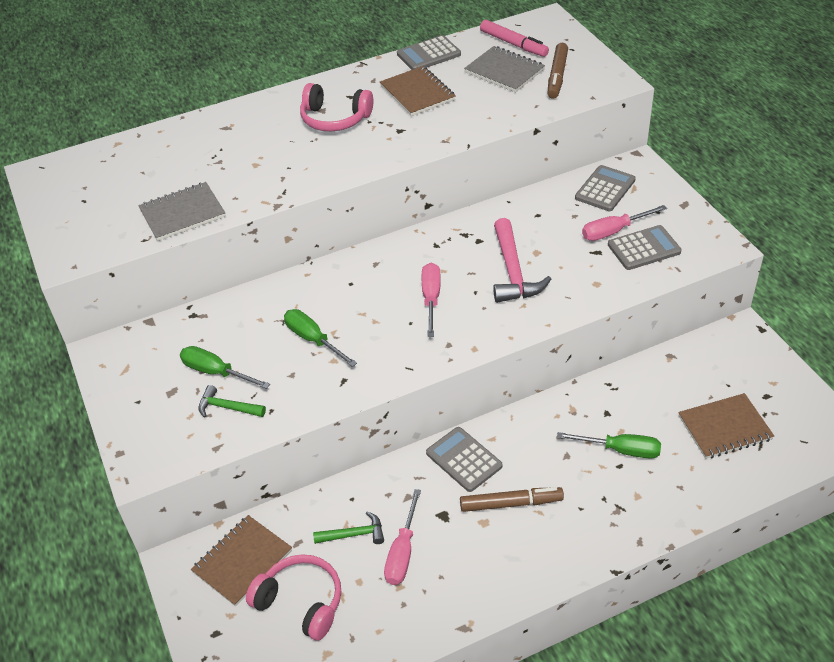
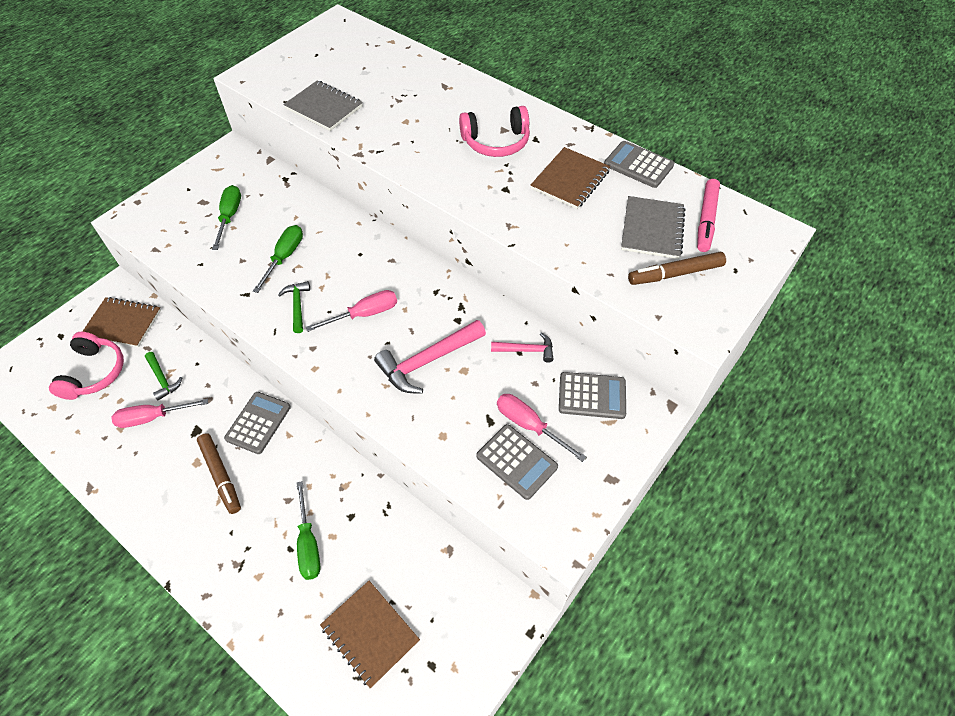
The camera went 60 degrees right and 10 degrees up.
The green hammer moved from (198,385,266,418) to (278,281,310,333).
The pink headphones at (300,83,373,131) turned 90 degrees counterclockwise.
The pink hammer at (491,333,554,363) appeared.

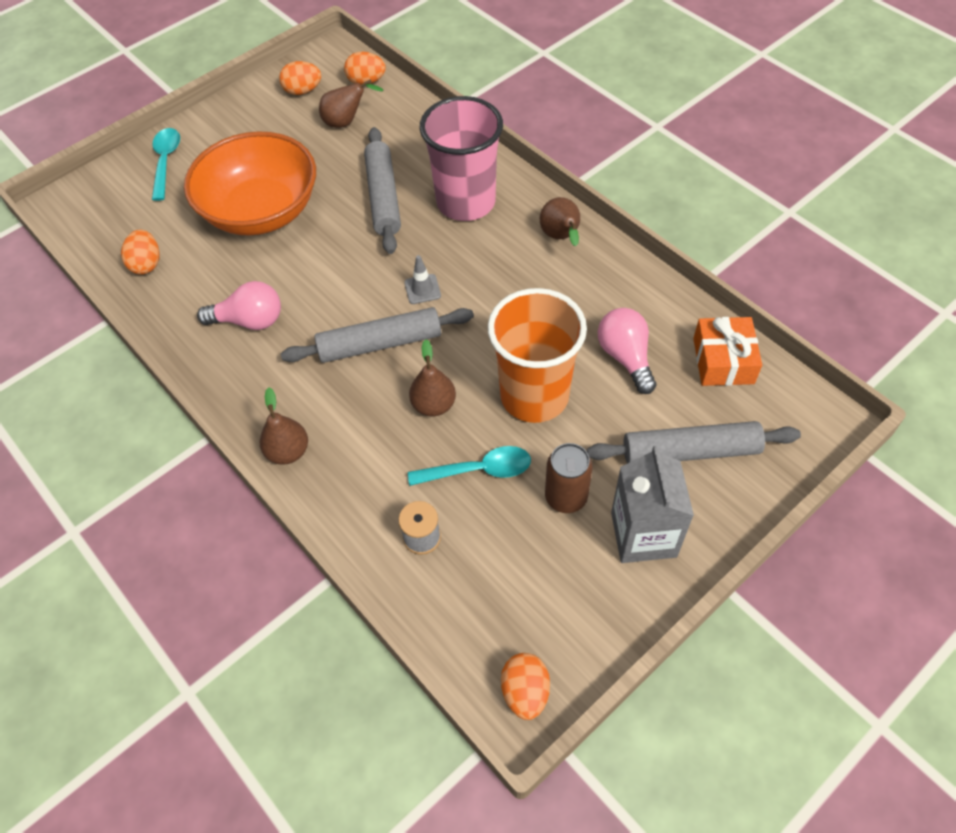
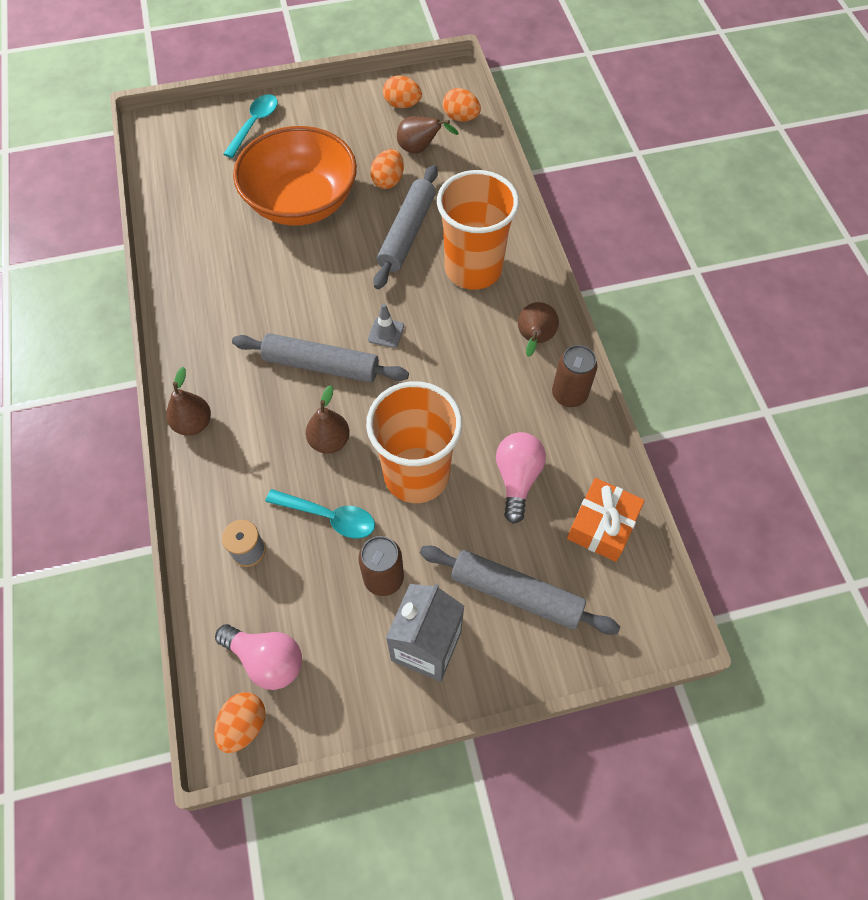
The camera went 25 degrees right and 5 degrees up.
The pink light bulb moved from (197,281,281,330) to (215,624,302,690).
The orange egg moved from (121,230,160,275) to (370,149,404,189).
The pink cup at (420,96,503,221) became the orange cup at (437,170,519,290).
The brown can at (552,345,597,407) appeared.

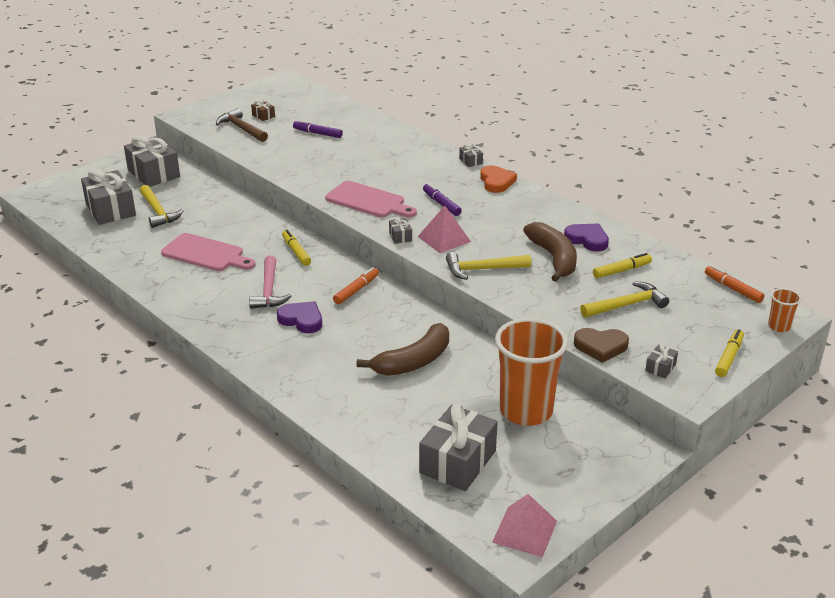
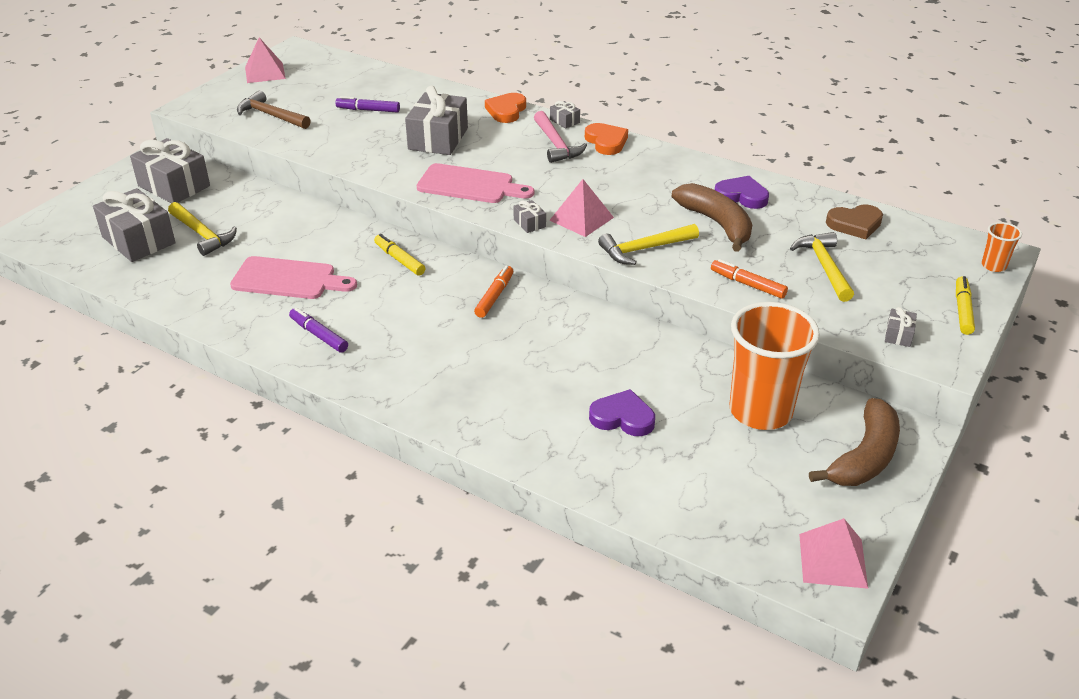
The camera went 15 degrees left and 5 degrees up.
The pink pyramid at (245,37,286,83) appeared.
The purple marker moved from (423,183,462,216) to (289,308,348,353).
The grey gift moved from (419,403,498,491) to (405,86,468,155).
The orange heart at (485,93,526,123) appeared.
The pink hammer moved from (249,256,291,309) to (534,111,587,163).
The purple heart moved from (277,301,322,333) to (589,389,655,436).
The orange marker moved from (705,265,765,303) to (711,259,788,299).
The yellow hammer at (580,281,669,318) turned 60 degrees counterclockwise.
The brown banana moved from (356,323,449,376) to (809,398,900,486).
The brown heart moved from (574,328,629,363) to (826,205,883,239).
The brown gift at (251,100,275,121) disappeared.
The yellow marker at (593,253,652,278) disappeared.

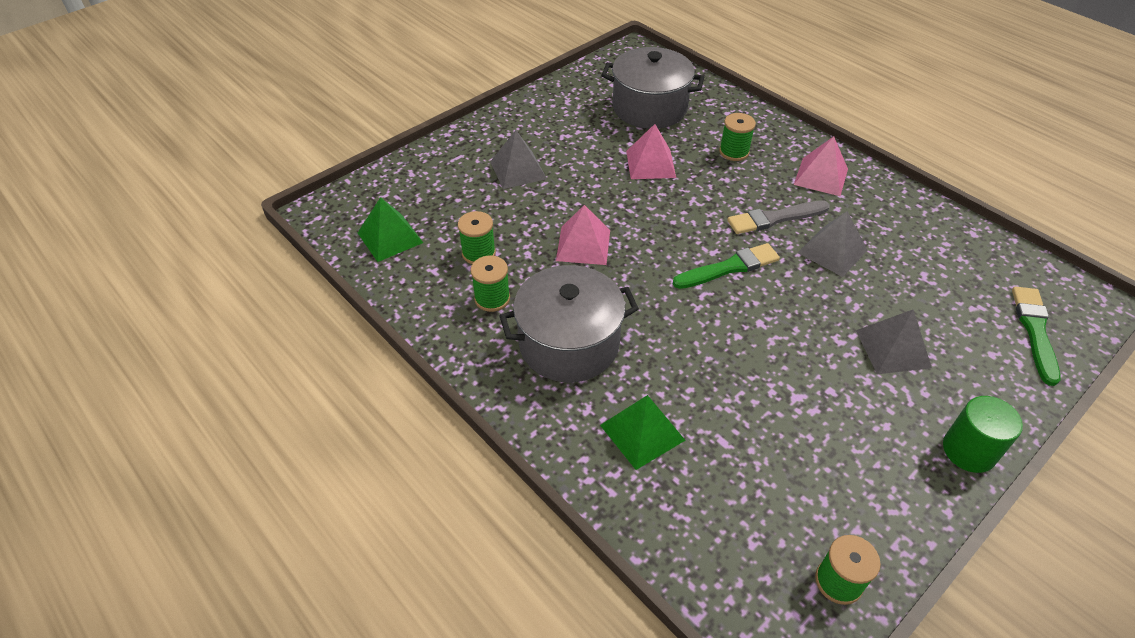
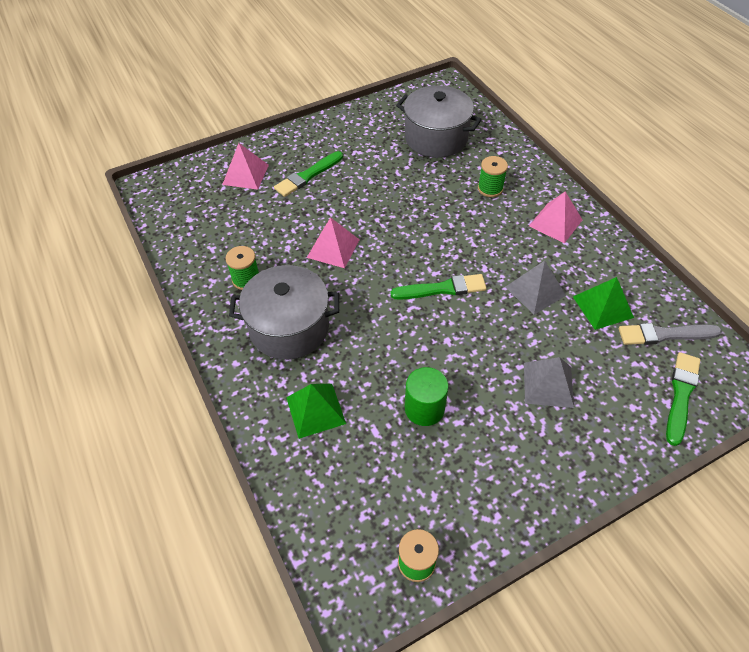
The camera went 15 degrees right and 5 degrees up.
The pink pyramid moved from (626,124,676,179) to (222,143,269,190).
The grey pyramid at (490,130,547,189) was replaced by the green brush at (274,151,343,197).
The green cylinder moved from (943,396,1023,473) to (405,367,449,426).
The green pyramid moved from (358,197,423,262) to (573,277,634,330).
The grey brush moved from (727,200,830,234) to (619,323,722,345).
The green spool at (458,211,496,264) disappeared.

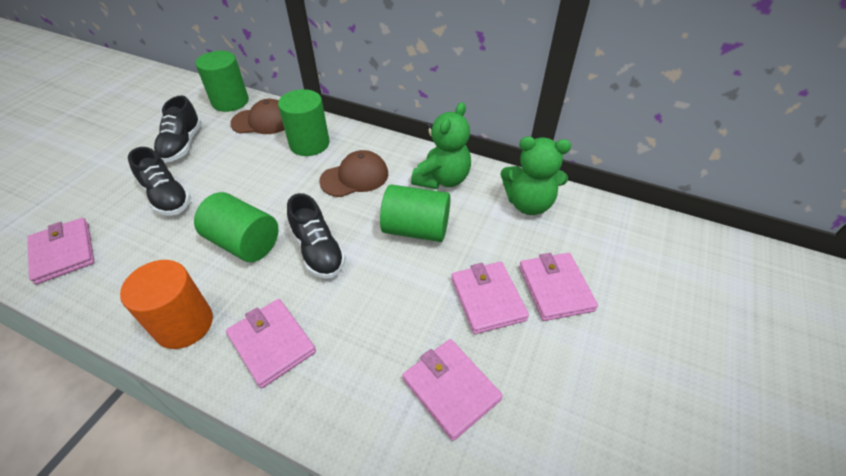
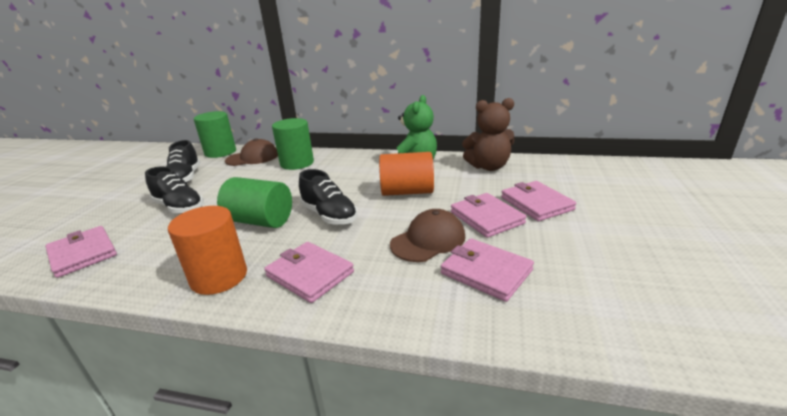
The camera went 10 degrees left and 20 degrees down.
The green cylinder at (380,184,450,242) became the orange cylinder at (379,152,434,196).
The brown cap moved from (319,150,388,197) to (390,209,465,262).
The green teddy bear at (500,137,571,215) became the brown teddy bear at (462,98,514,171).

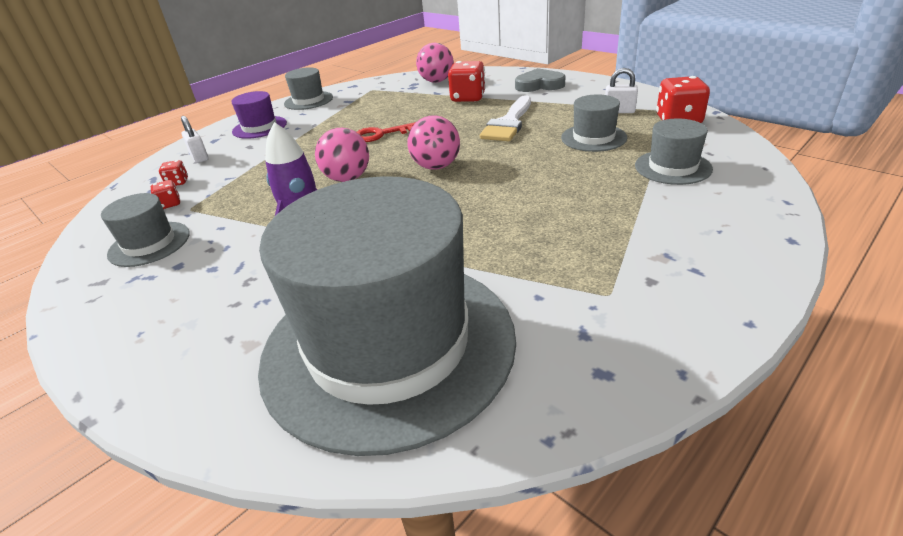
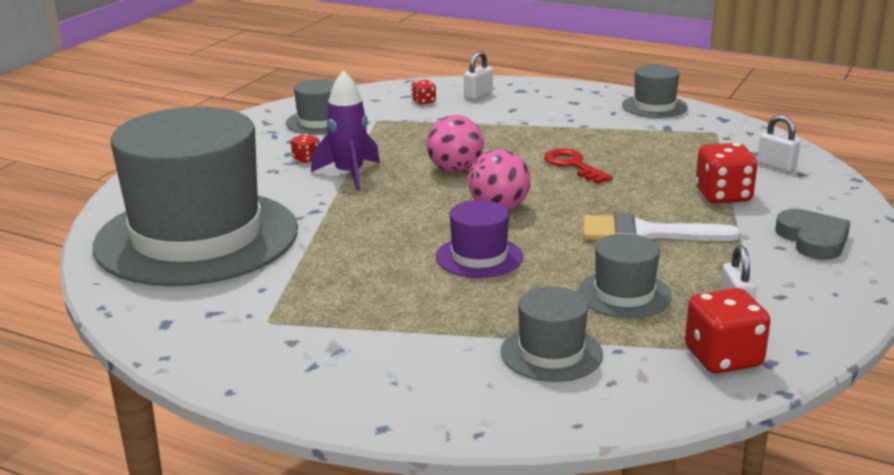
The camera went 70 degrees right and 10 degrees down.
The red dice moved from (151,180,180,209) to (291,134,320,163).
The purple hat moved from (231,91,287,139) to (436,200,523,278).
The pink ball at (416,43,454,83) was replaced by the white padlock at (757,115,800,172).

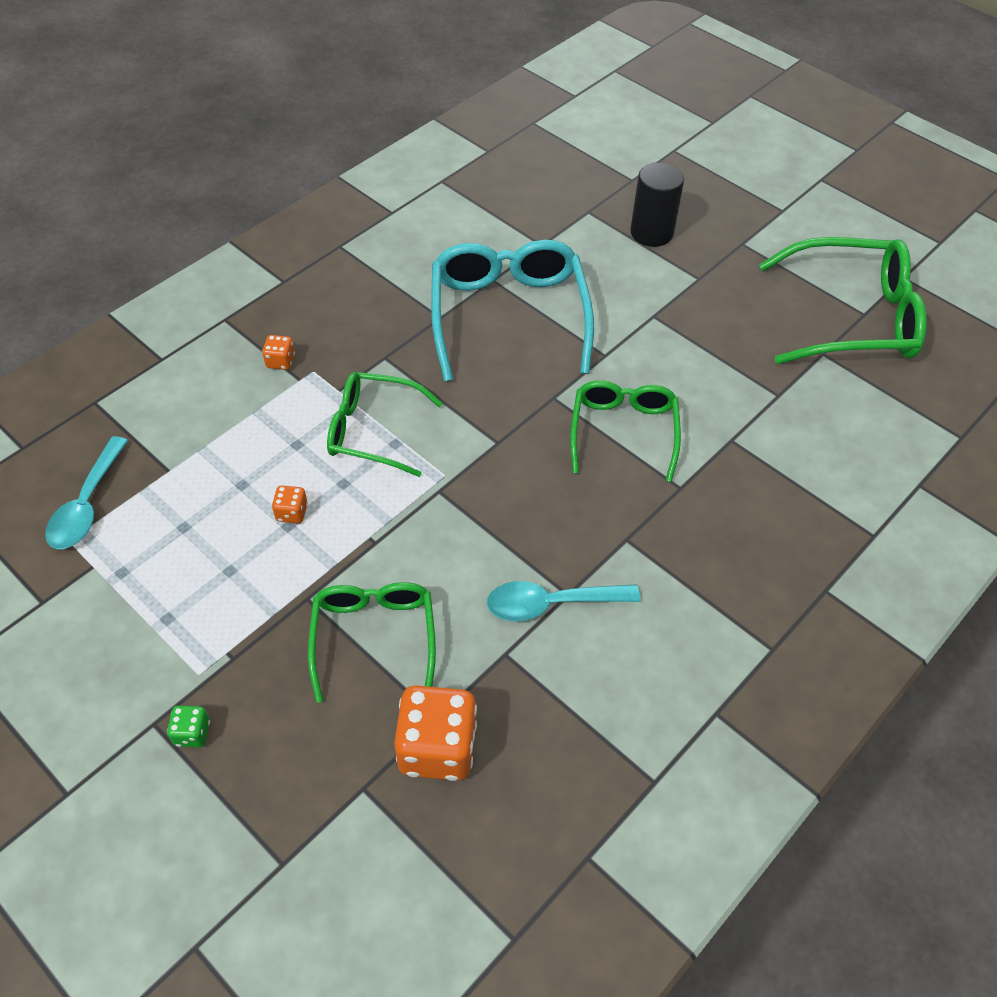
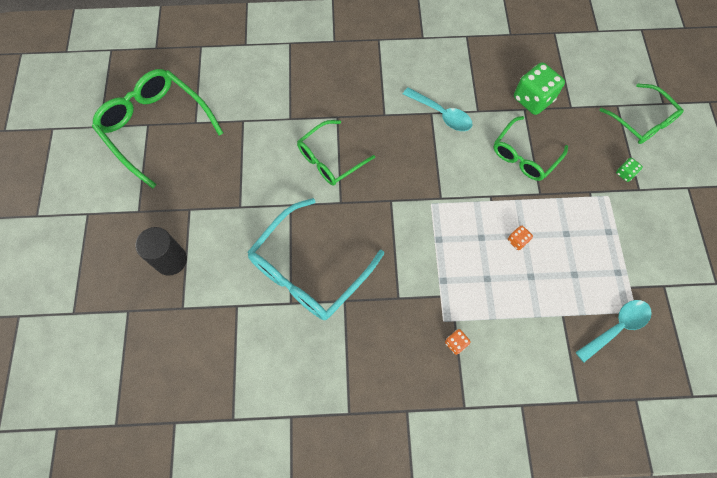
The camera went 135 degrees left and 15 degrees up.
The orange dice at (394,685,477,781) became the green dice at (514,63,565,115).
The green glasses moved from (327,372,443,477) to (599,84,684,144).

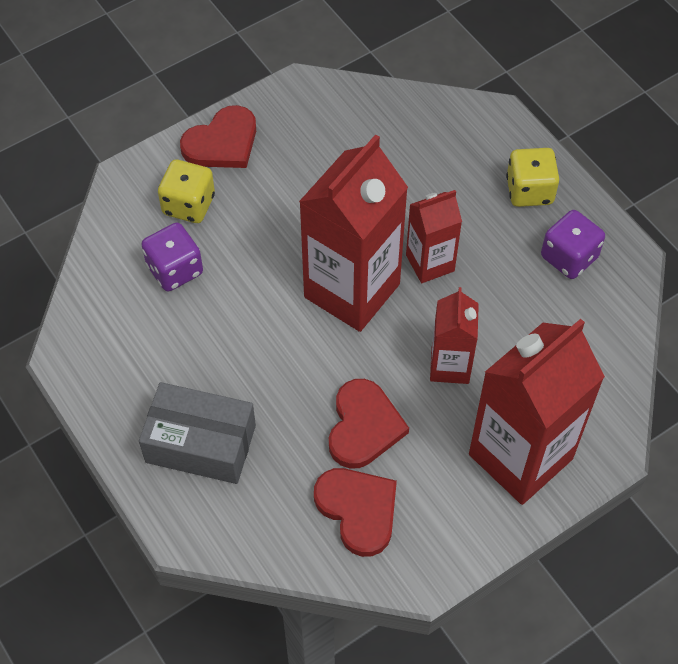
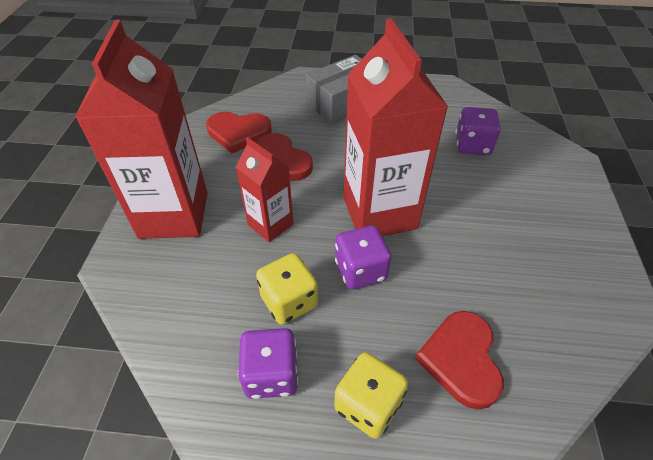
The camera went 130 degrees right and 10 degrees down.
The yellow dice moved from (158,160,215,223) to (256,253,318,325).
The red carton at (406,190,462,283) was replaced by the purple dice at (335,225,392,290).
The red heart moved from (180,105,256,168) to (415,311,504,409).

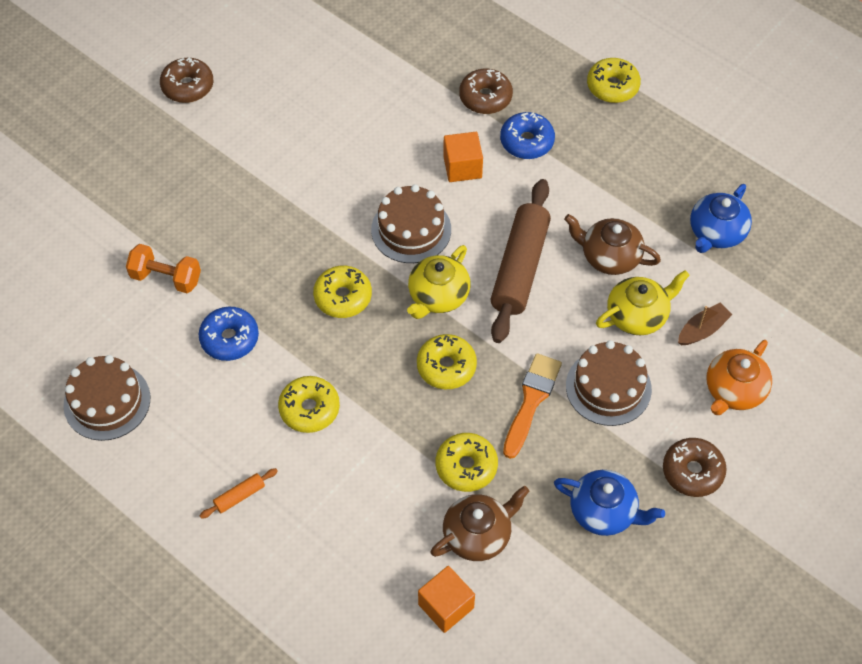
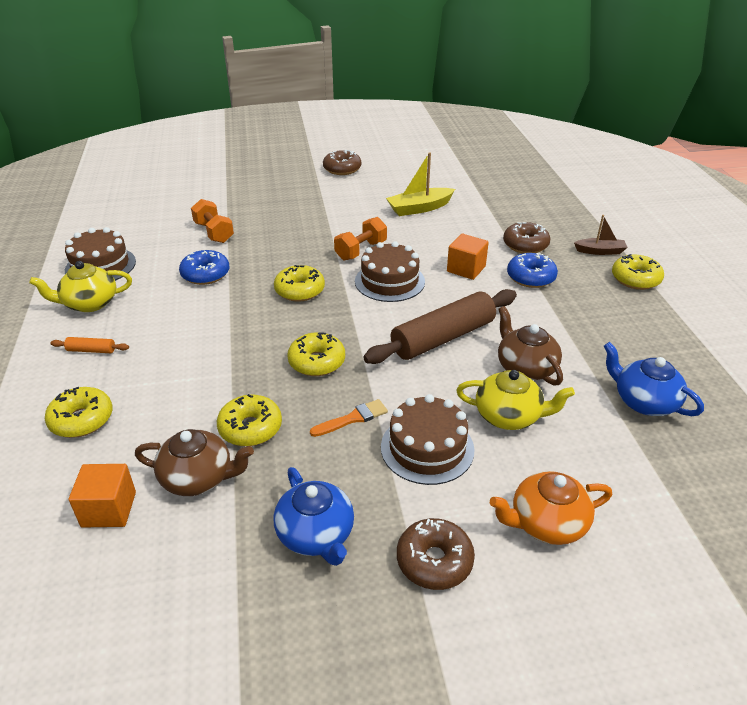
The camera went 40 degrees right and 20 degrees down.
The yellow teapot moved from (407,245,470,319) to (29,261,132,312).
The yellow donut moved from (278,376,340,433) to (45,387,113,438).
The orange brush at (503,353,562,459) changed to 0.66 times the size.
The orange dumbbell at (334,217,387,260) appeared.
The yellow boat at (386,152,455,216) appeared.
The brown boat moved from (678,303,732,345) to (574,215,628,255).
The blue teapot at (690,184,752,253) turned 60 degrees clockwise.

